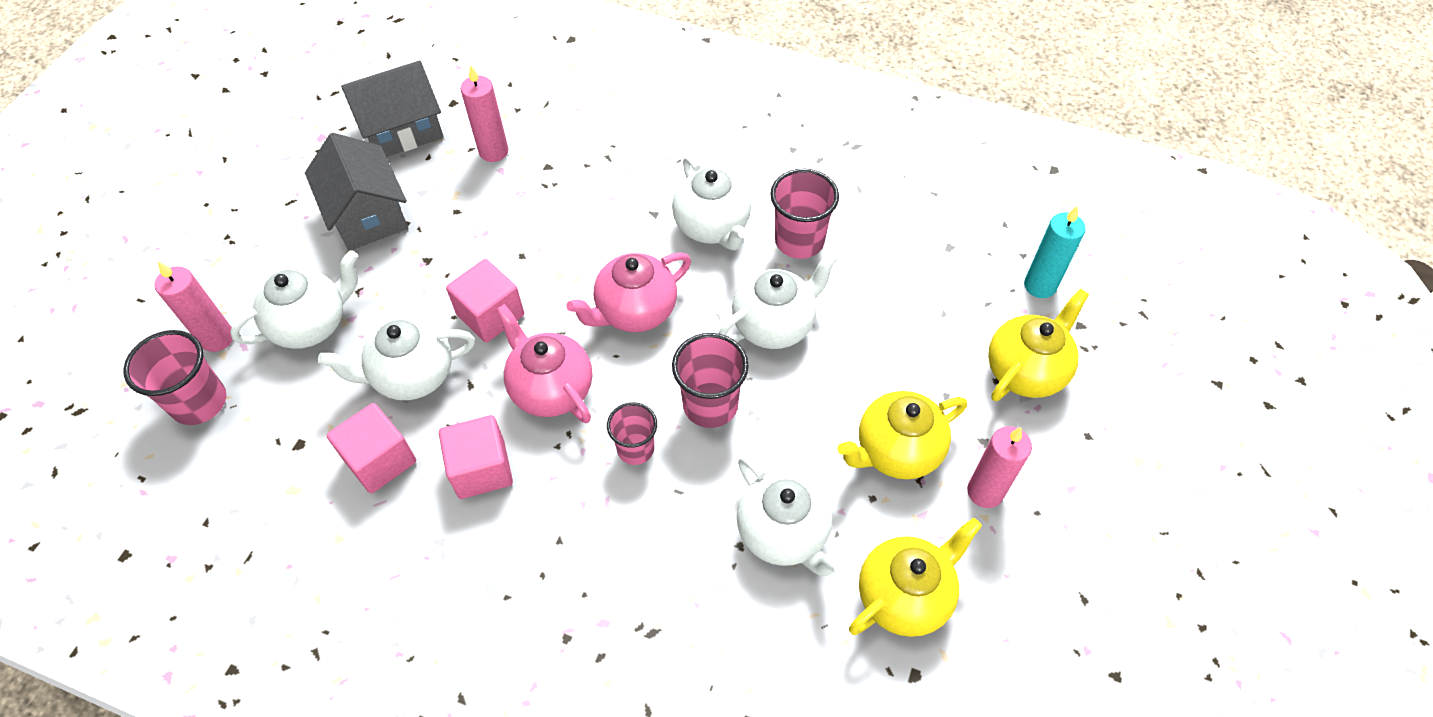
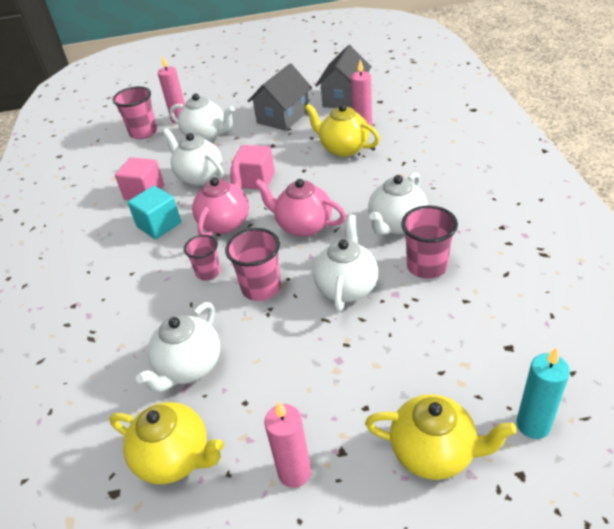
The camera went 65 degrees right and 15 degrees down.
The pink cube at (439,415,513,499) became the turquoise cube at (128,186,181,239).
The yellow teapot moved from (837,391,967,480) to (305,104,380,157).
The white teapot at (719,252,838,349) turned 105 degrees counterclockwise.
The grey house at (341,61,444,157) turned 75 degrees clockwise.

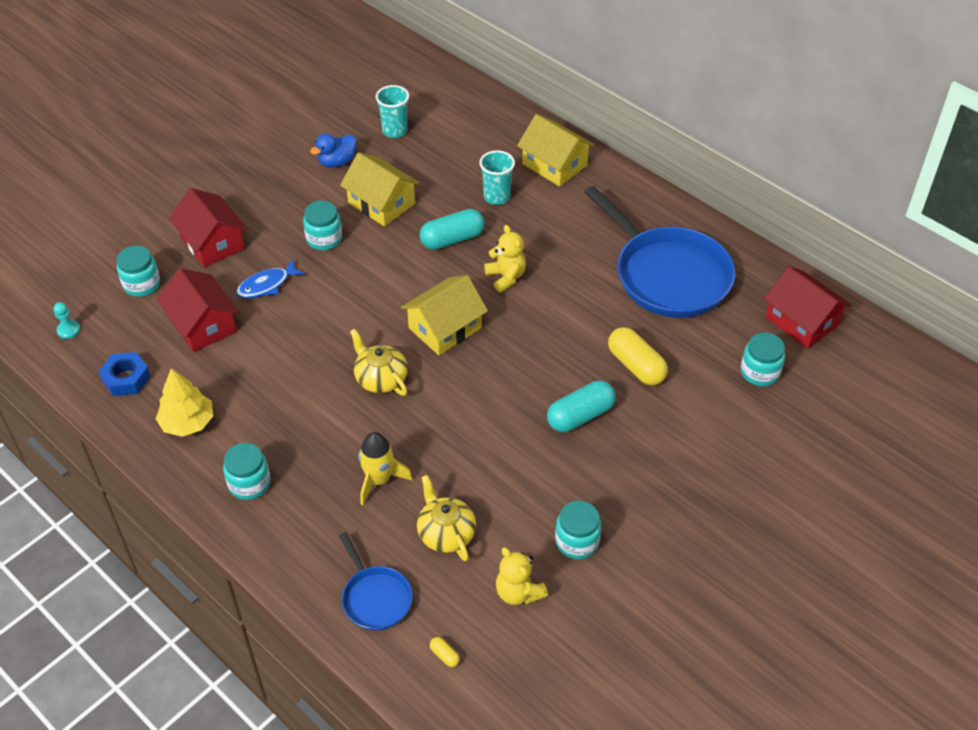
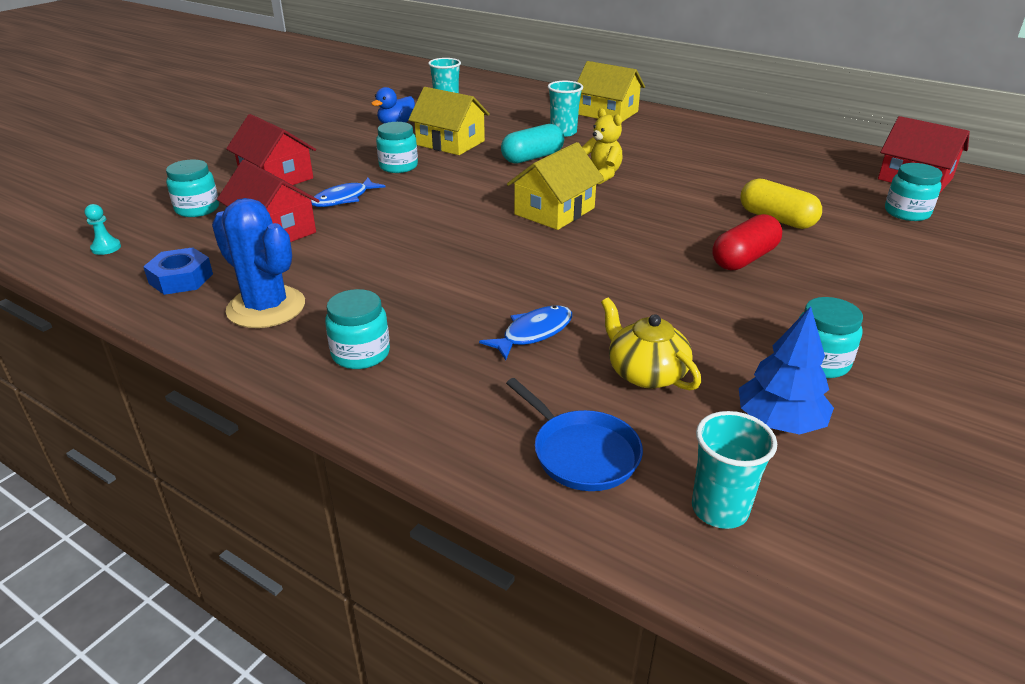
The camera went 10 degrees left and 15 degrees down.
The yellow tree at (156,368,213,437) was replaced by the blue cactus at (212,198,305,328).
The yellow rocket at (358,432,412,505) was replaced by the blue fish at (479,306,572,360).
The yellow capsule at (430,637,460,667) was replaced by the turquoise cup at (692,411,777,529).
The turquoise capsule at (547,381,616,432) became the red capsule at (712,214,782,270).
The yellow teddy bear at (496,547,548,605) was replaced by the blue tree at (739,306,834,435).
The yellow teapot at (350,329,408,396) disappeared.
The blue pan at (584,186,735,318) disappeared.

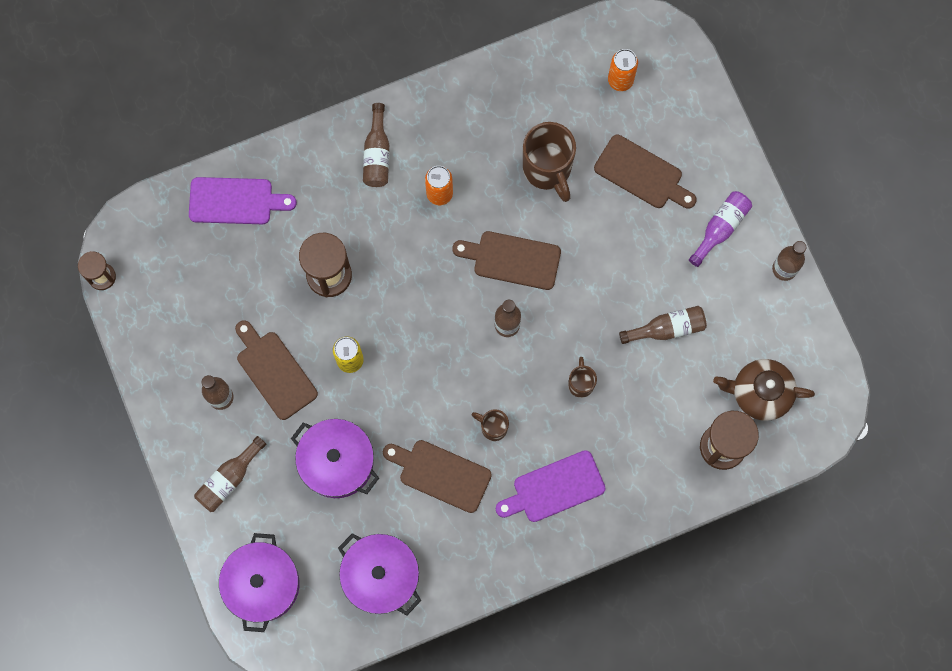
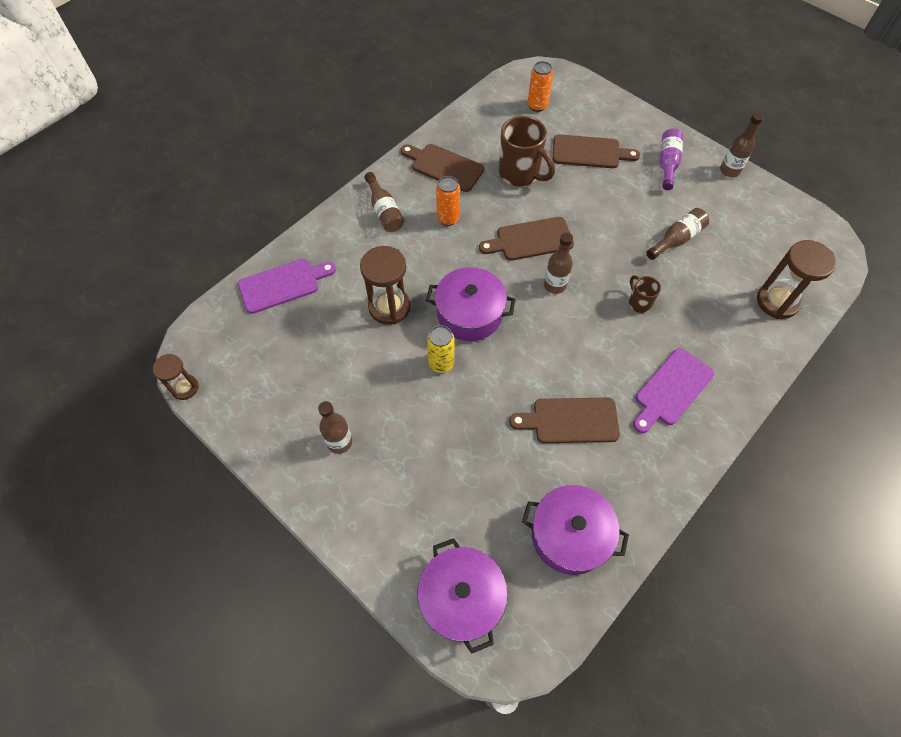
The camera went 25 degrees left and 15 degrees down.
The brown cutting board moved from (235,320,318,420) to (401,144,484,192).
The purple pot moved from (291,419,379,498) to (426,267,516,341).
The brown bottle at (194,436,266,512) disappeared.
The brown mug at (472,409,509,441) disappeared.
The brown teapot at (713,359,815,421) disappeared.

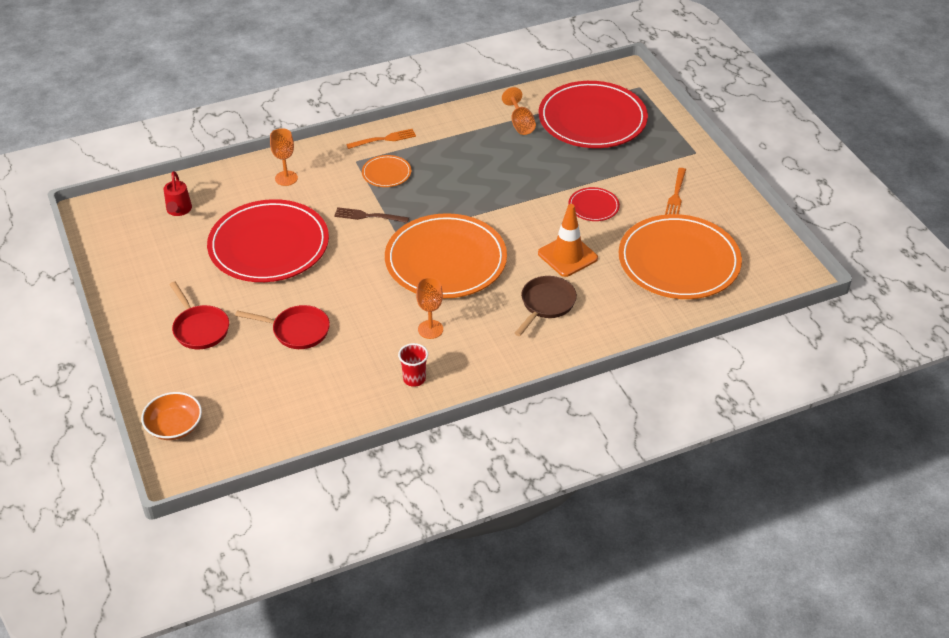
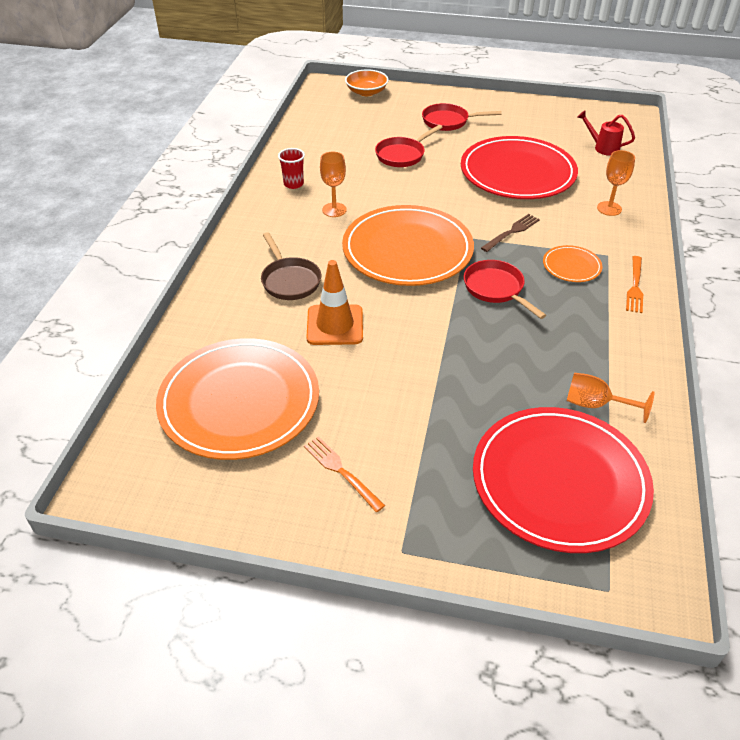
The camera went 125 degrees right and 0 degrees up.
The red pan at (464,260,546,319) appeared.
The red plate at (568,187,620,221) disappeared.

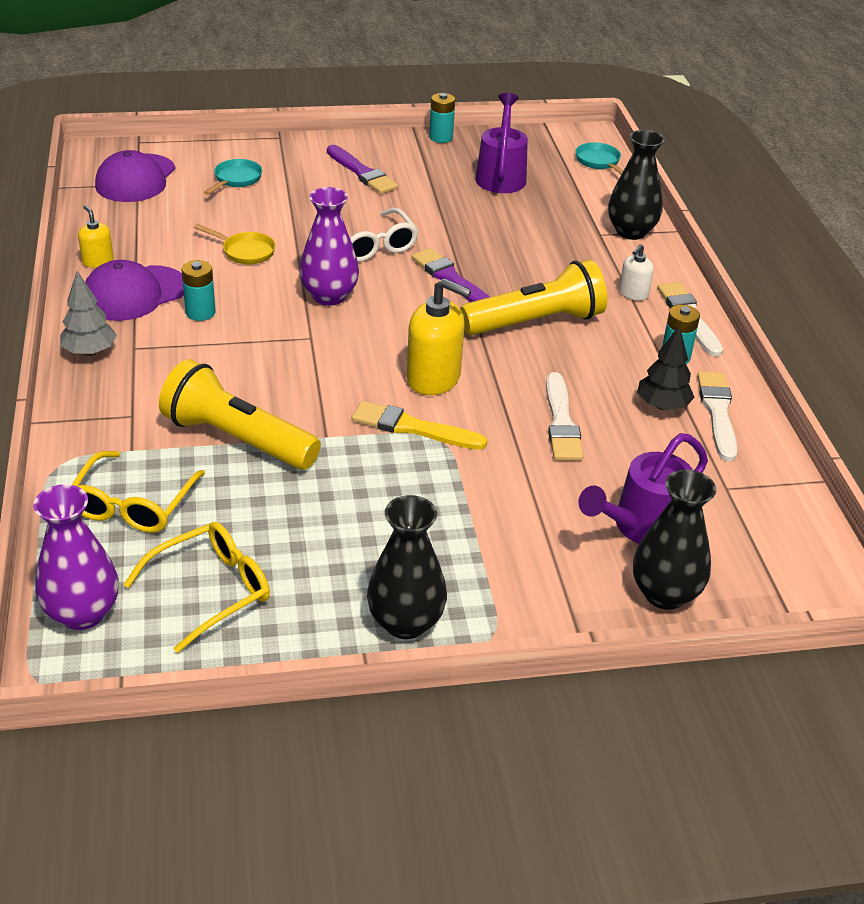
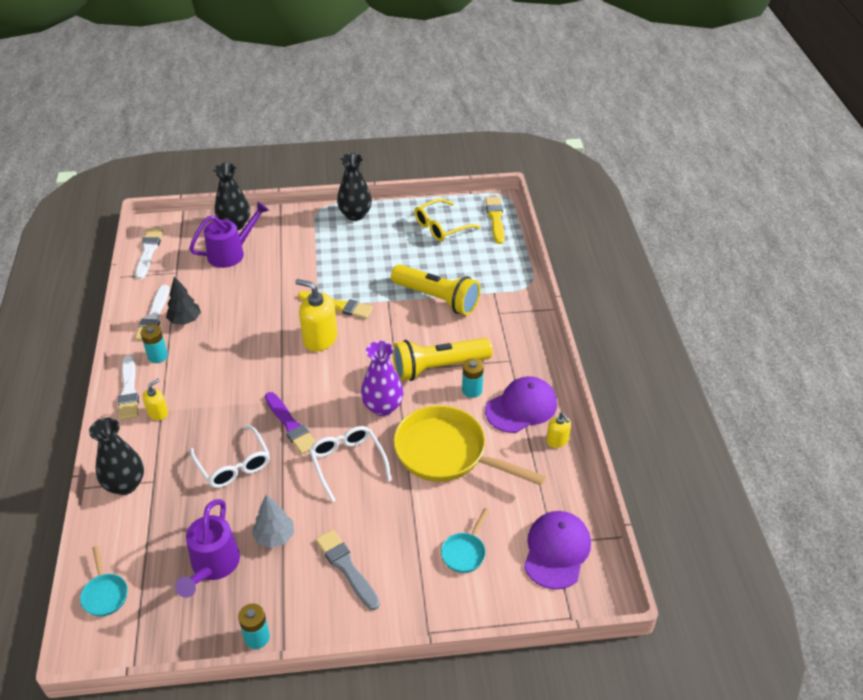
The camera went 175 degrees left and 5 degrees up.
The white brush moved from (546,372,584,461) to (135,229,163,279).
The white soap dispenser at (619,244,654,300) became the yellow soap dispenser at (142,379,168,420).
The white glasses at (190,425,270,488) appeared.
The grey tree moved from (60,271,117,356) to (252,494,294,548).
The purple brush at (327,145,398,194) became the grey brush at (316,529,380,610).
The yellow flashlight moved from (460,260,607,335) to (393,338,492,381).
The yellow pan at (194,224,276,265) changed to 2.25 times the size.
The purple vase at (33,484,118,630) was replaced by the yellow brush at (485,197,505,244).
The yellow glasses at (72,451,205,533) disappeared.

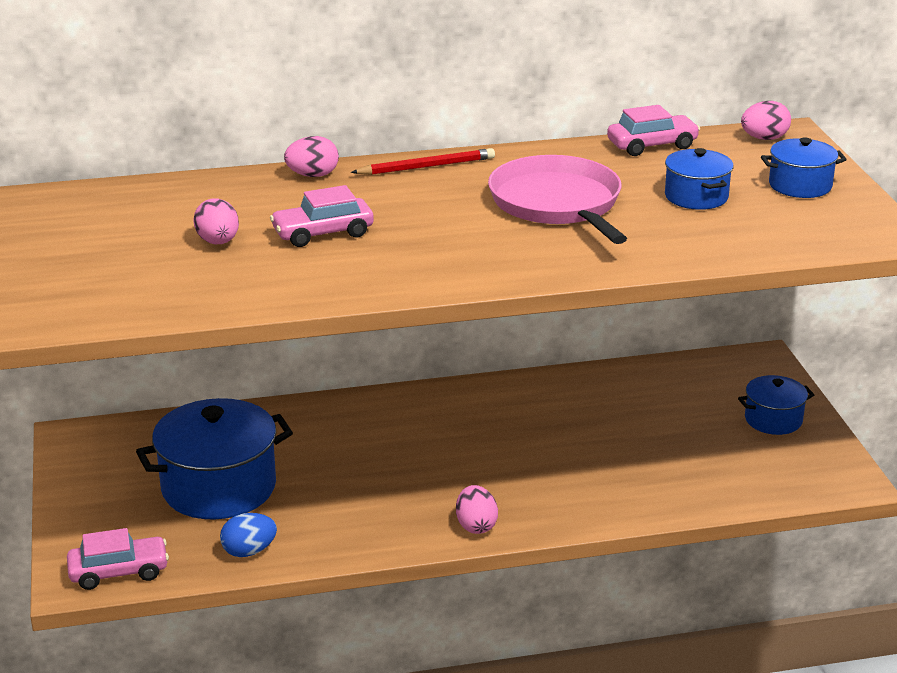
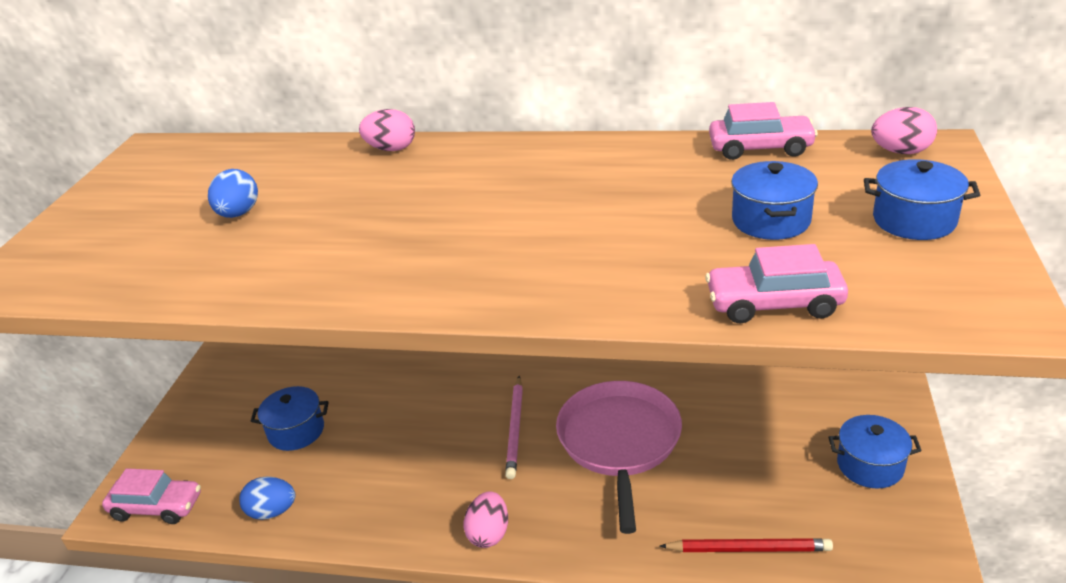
The camera went 25 degrees right and 5 degrees up.
The pink egg at (193,198,239,244) became the blue egg at (208,169,258,218).
The blue pot at (136,398,293,520) changed to 0.54 times the size.
The pink pencil at (505,376,523,479) appeared.
The pink pan moved from (488,155,627,244) to (556,381,682,534).
The red pencil moved from (351,148,495,175) to (660,538,833,552).
The pink car moved from (270,185,374,247) to (705,244,848,323).

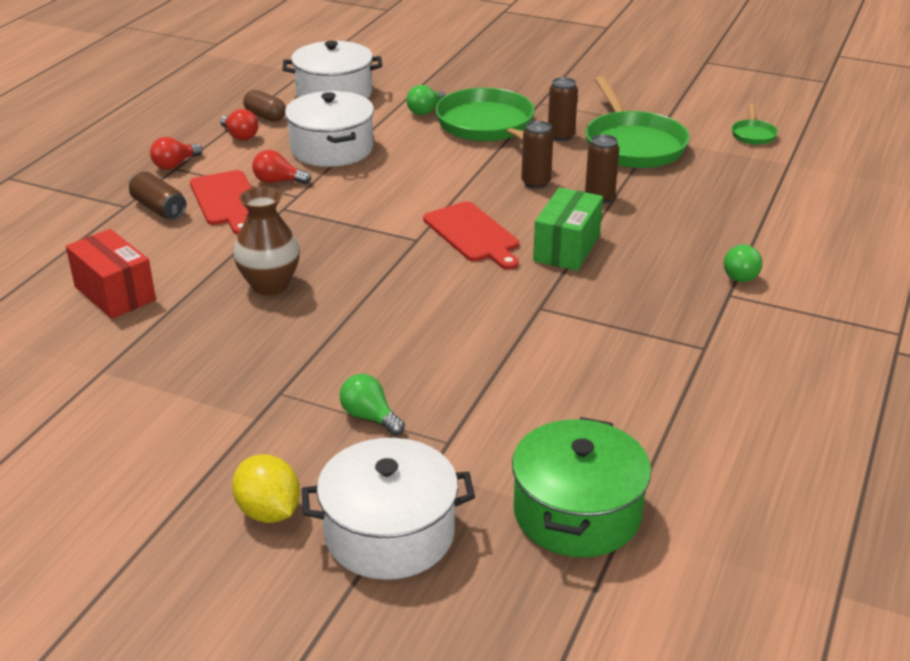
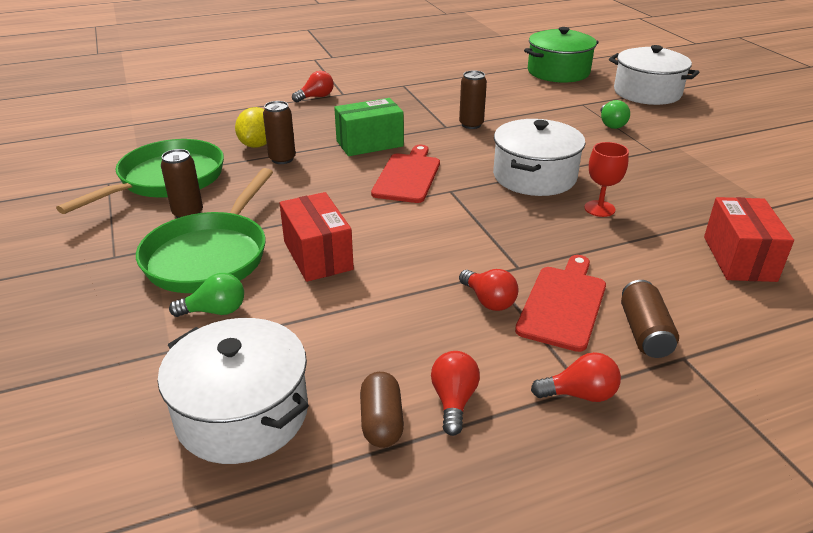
The camera went 135 degrees left and 0 degrees up.
The yellow lemon moved from (232,454,300,523) to (235,107,267,148).
The red box at (280,192,354,282) appeared.
The green light bulb at (724,244,762,282) became the red light bulb at (292,71,334,102).
The brown can moved from (521,121,553,189) to (459,71,487,129).
The white pot moved from (285,91,374,167) to (493,119,585,196).
The brown vase at (233,186,300,295) was replaced by the red goblet at (584,142,629,217).
The green pan at (732,103,778,145) disappeared.

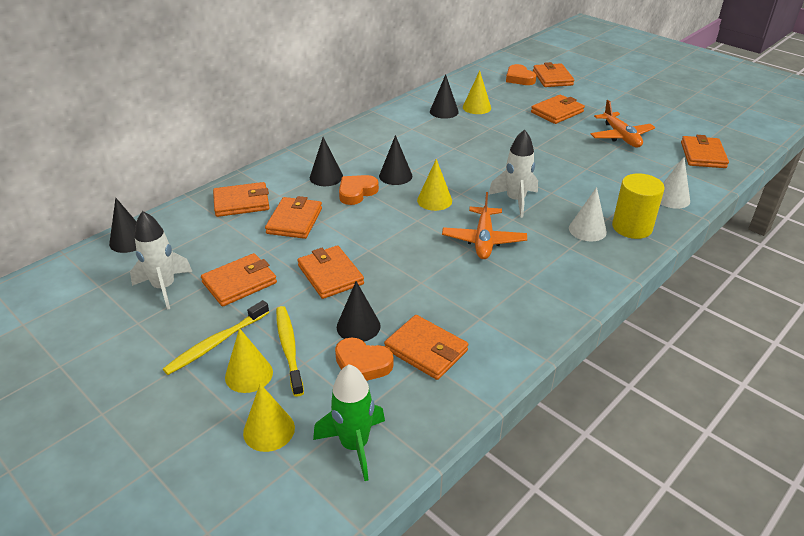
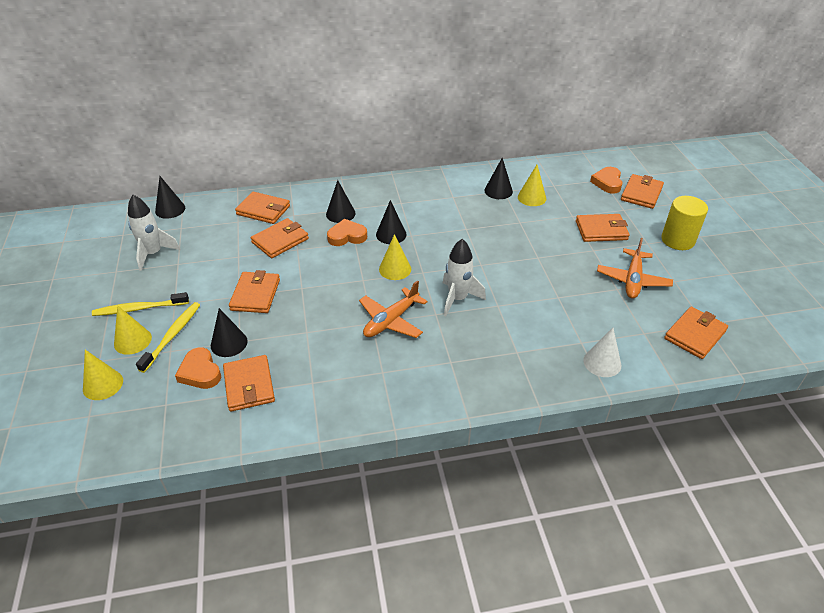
The camera went 35 degrees right and 5 degrees up.
The yellow cylinder moved from (612,173,665,239) to (661,196,708,250).
The orange wallet at (201,253,277,307) disappeared.
The green rocket at (313,364,385,481) disappeared.
The white cone at (569,187,607,241) disappeared.

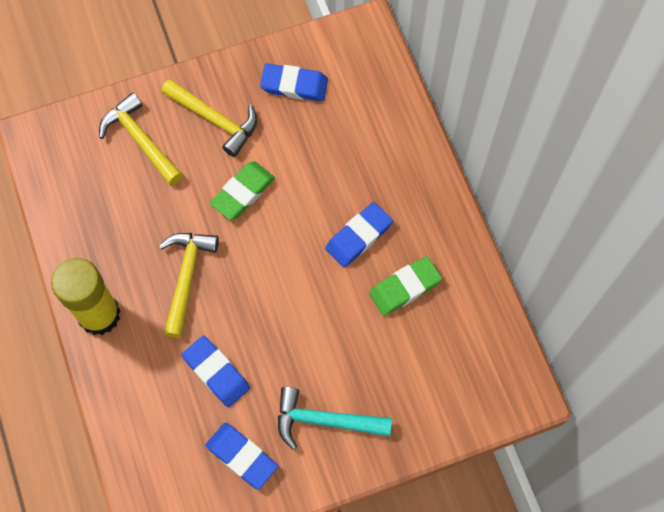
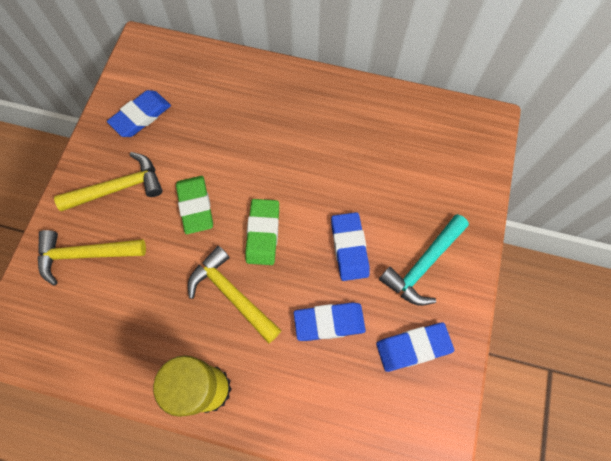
The camera went 55 degrees left and 0 degrees up.
The green eraser moved from (369,256,442,316) to (245,199,279,265).
The blue eraser moved from (325,202,393,268) to (331,212,370,281).

